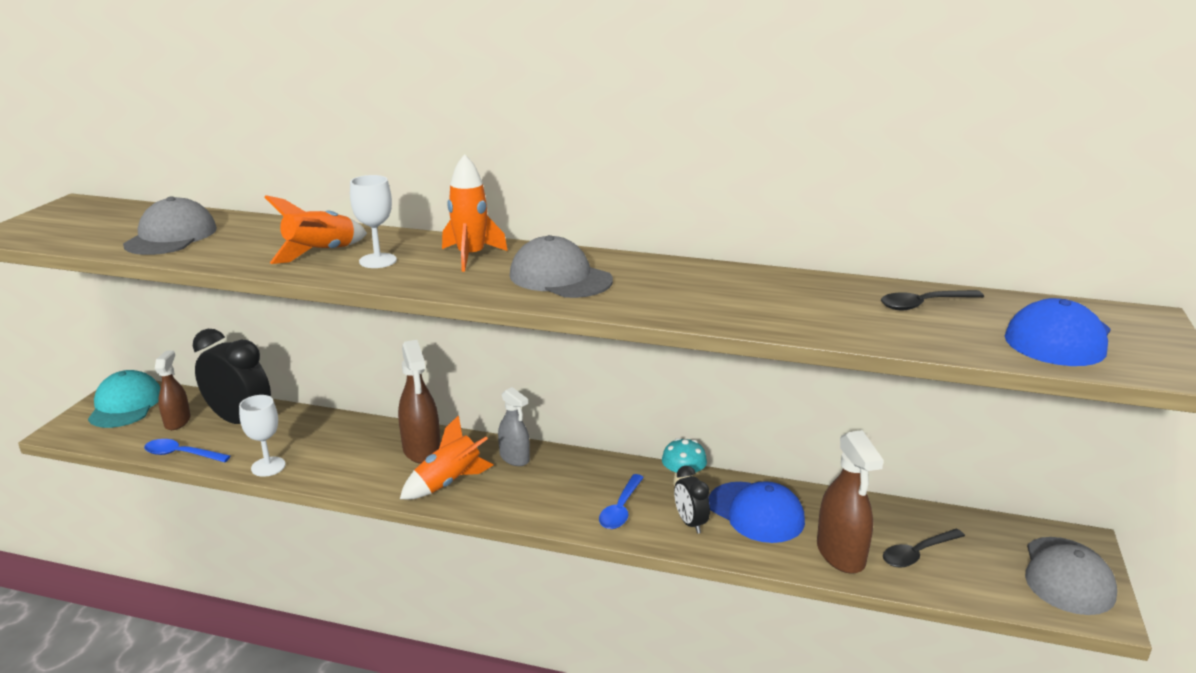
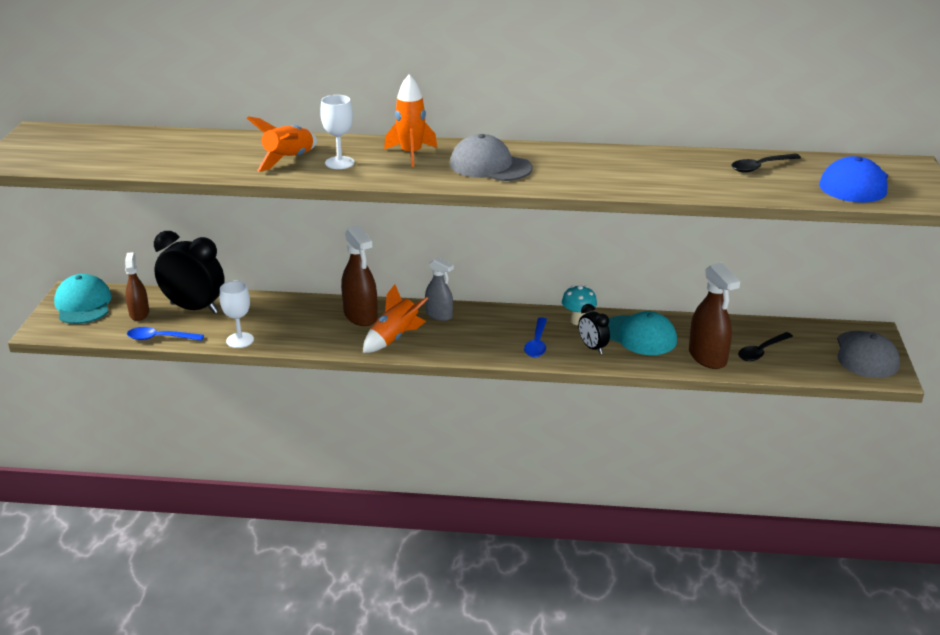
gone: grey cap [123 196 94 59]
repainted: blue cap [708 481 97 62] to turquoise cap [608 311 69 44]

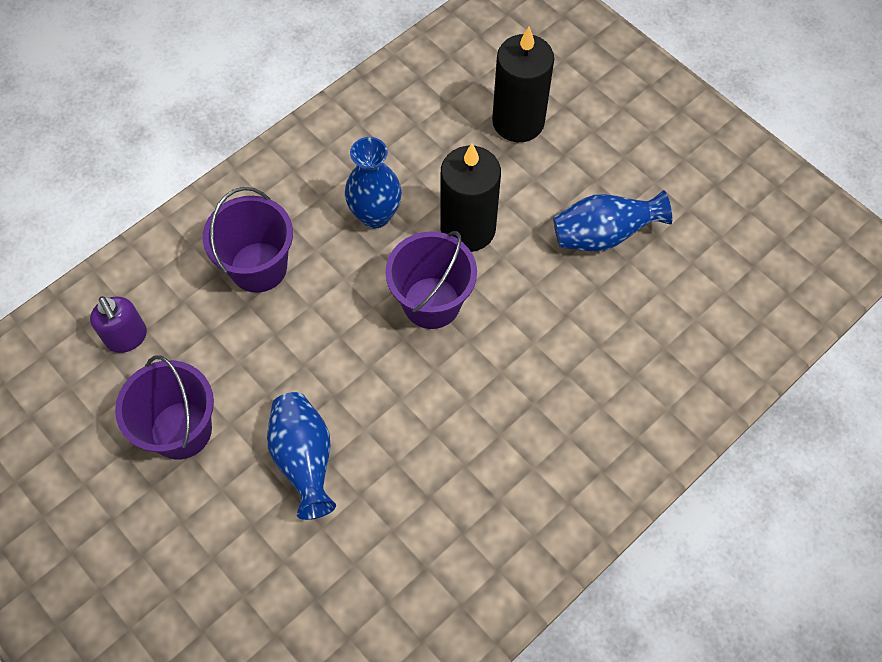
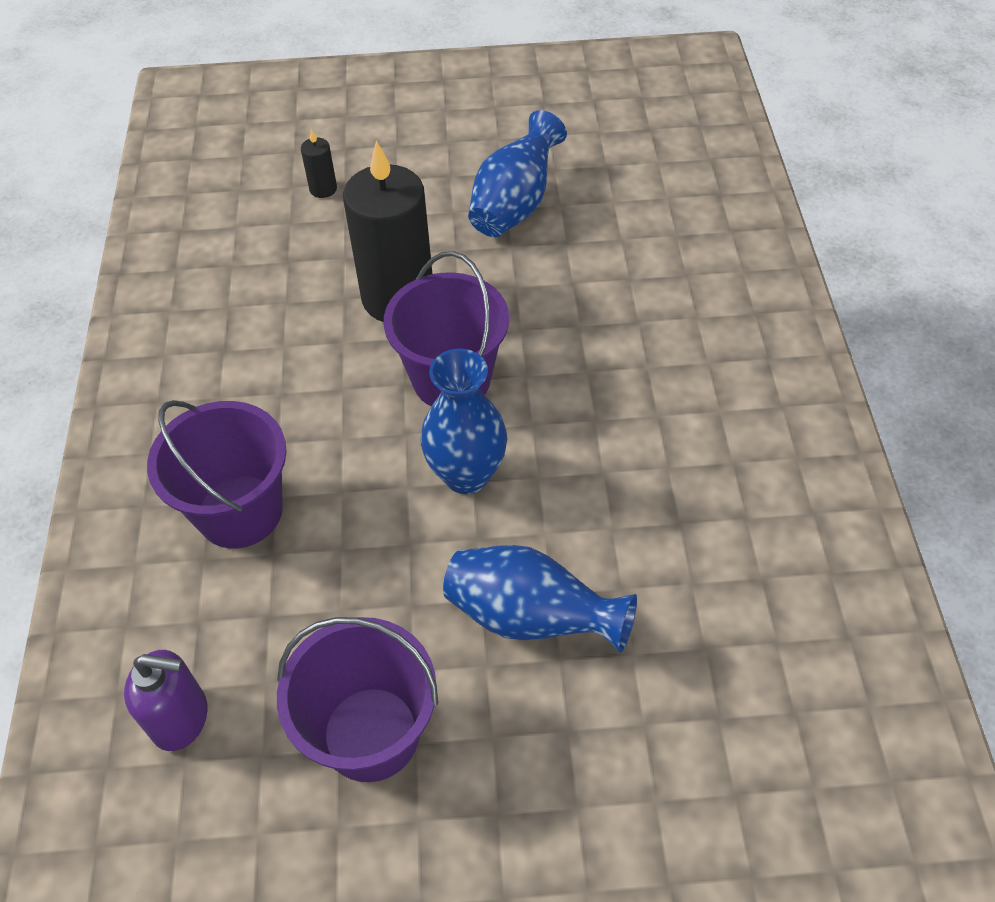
shifted: blue vase [345 137 57 91] to [421 349 86 145]
scaled: black candle [492 27 62 115] = [301 129 36 69] x0.41

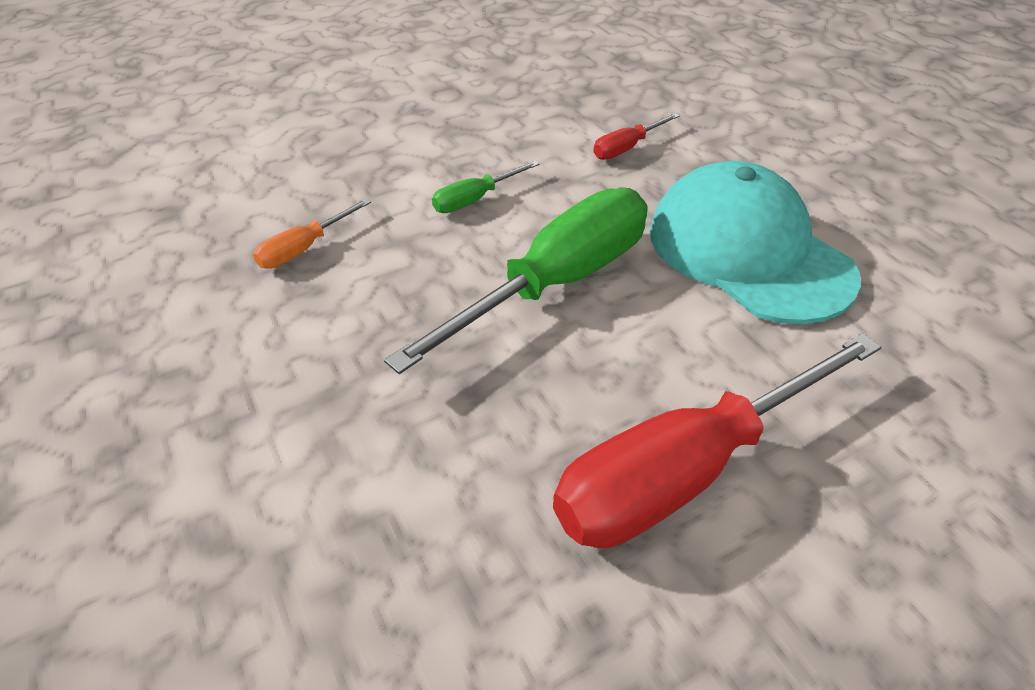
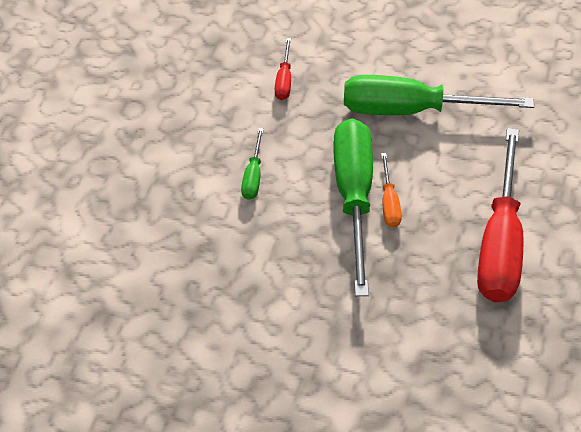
shifted: orange screwdriver [253 199 118 70] to [381 153 21 75]
swapped: turquoise cap [650 161 211 163] to green screwdriver [344 75 190 40]

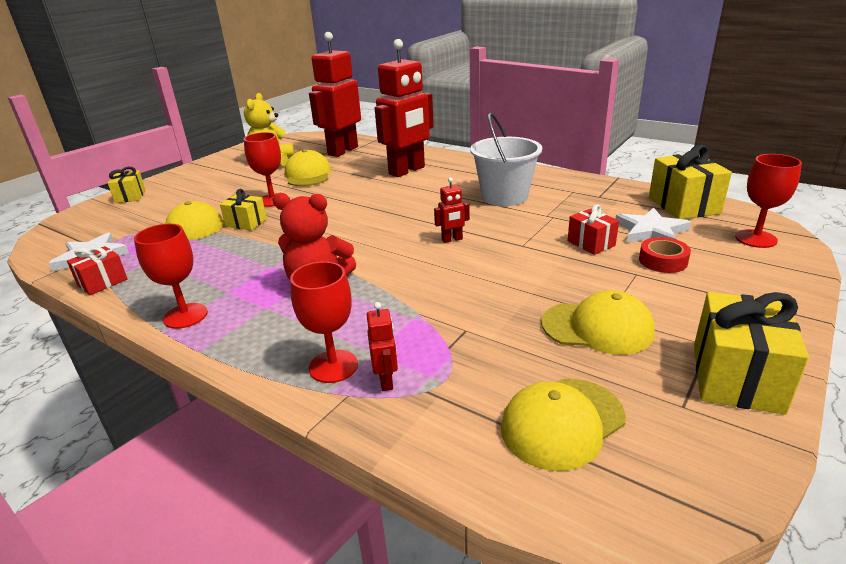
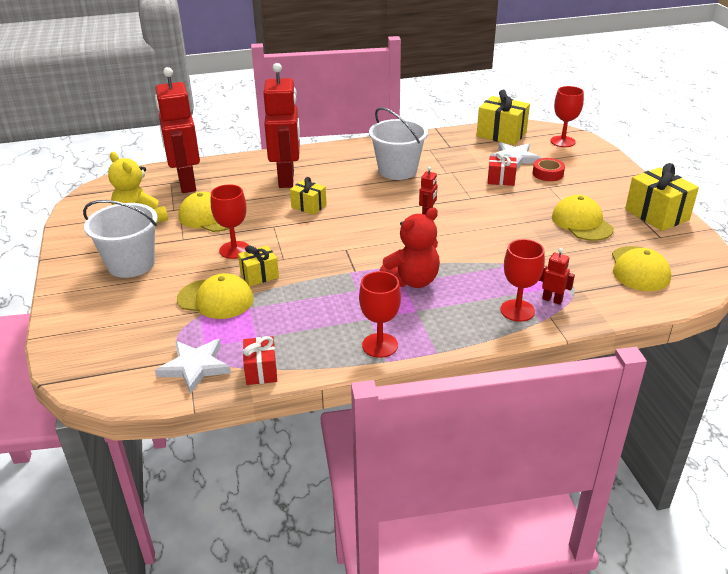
new: white bucket [83 200 75 78]
shifted: yellow gift [108 167 38 36] to [290 177 37 38]
rotated: yellow cap [541 290 114 64] = [552 195 62 46] 75 degrees counterclockwise

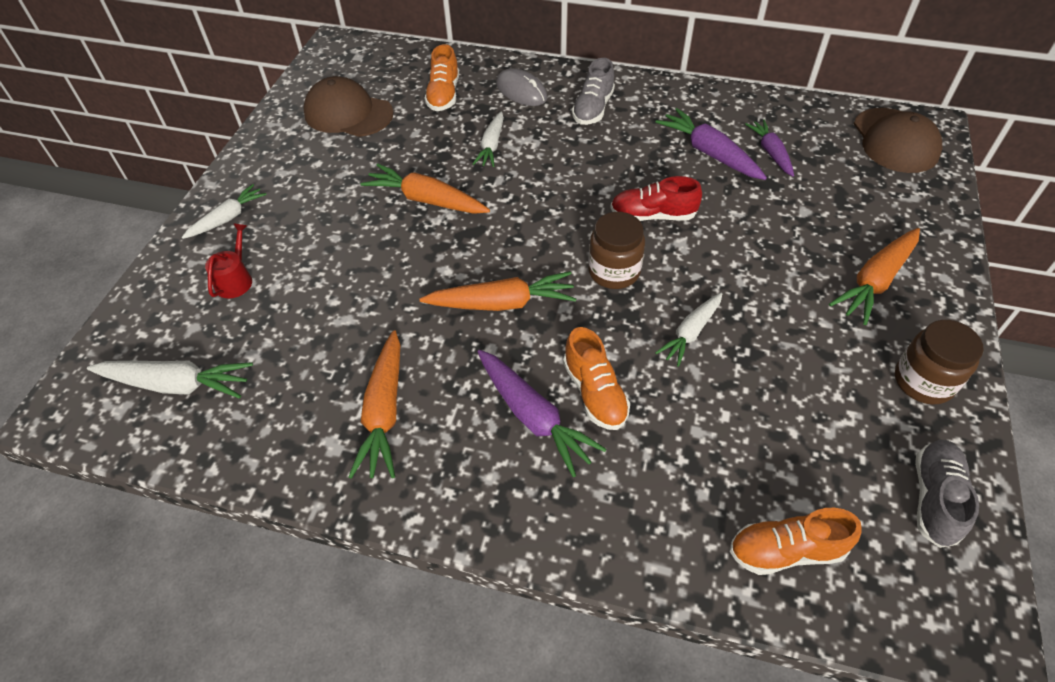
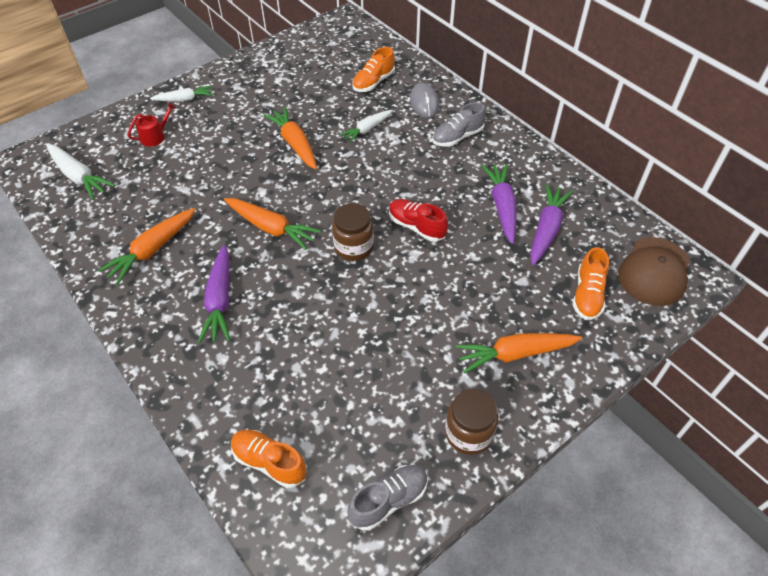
gone: brown cap [303 76 91 61]; white carrot [655 293 67 74]
shifted: orange shoe [563 327 67 103] to [572 247 37 73]
scaled: purple carrot [745 120 49 56] = [530 184 43 82] x1.51

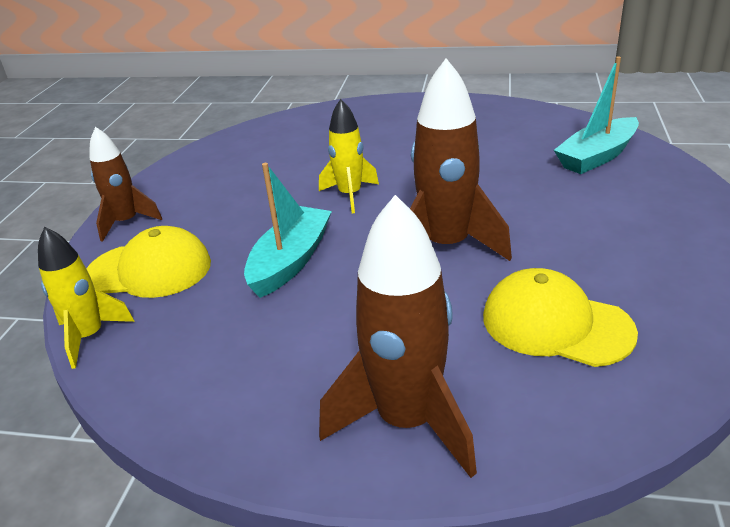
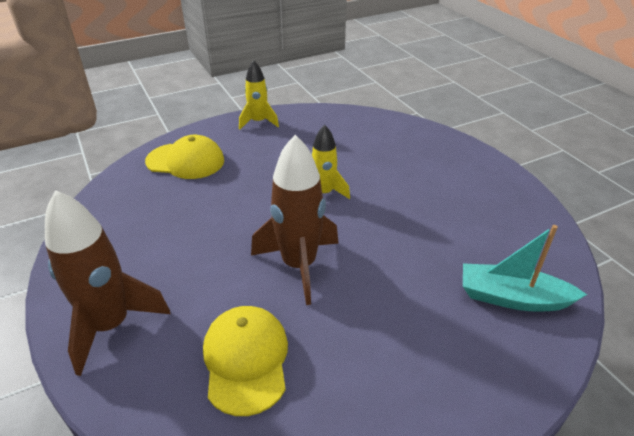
gone: brown rocket [89 127 73 115]; turquoise boat [244 163 88 135]
shifted: yellow rocket [38 227 97 142] to [239 60 40 69]
rotated: yellow cap [86 226 125 72] = [145 135 79 44] 45 degrees counterclockwise

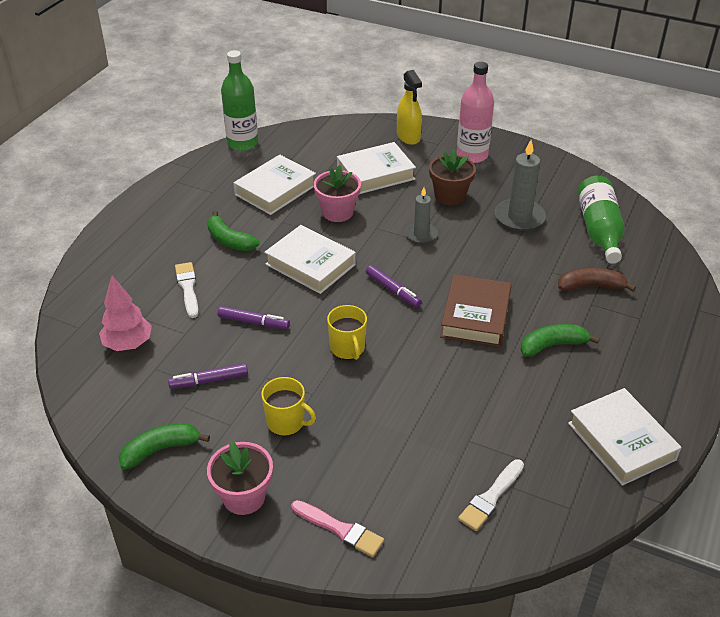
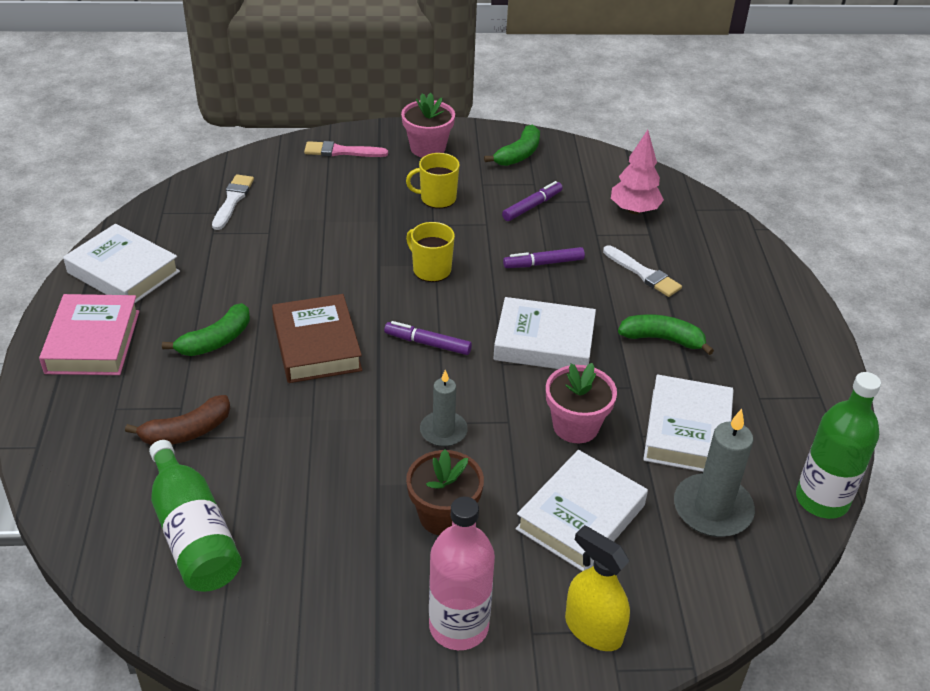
new: pink book [39 294 101 81]
shifted: grey candle [495 140 51 91] to [674 409 81 128]

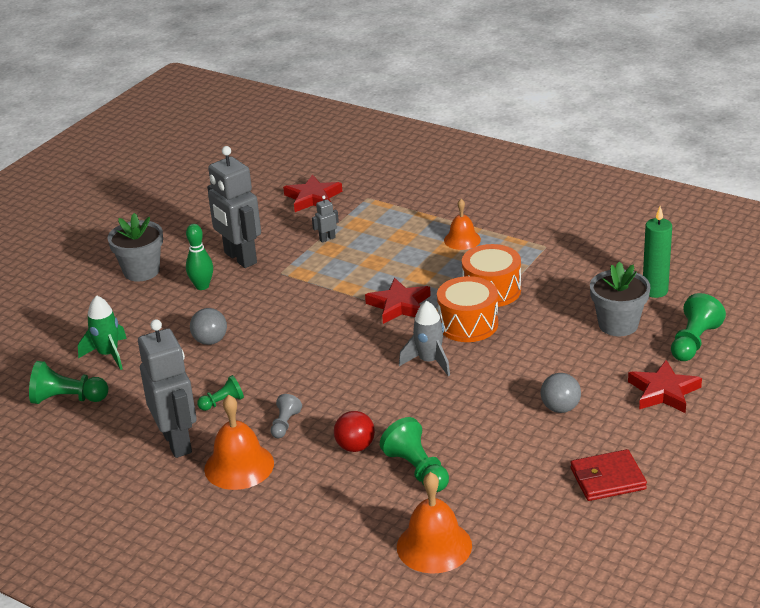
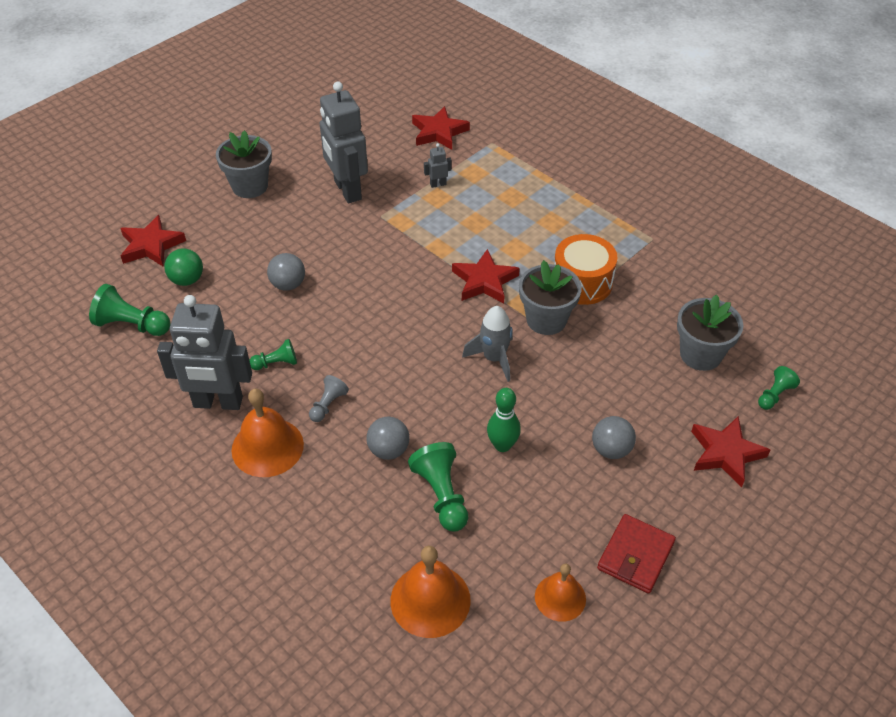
gone: green candle [643 206 29 92]
new: red star [120 215 66 51]
shifted: orange bell [444 199 37 51] to [535 564 51 58]; green bowling pin [186 224 27 66] to [487 388 34 64]
swapped: orange drum [437 276 61 66] to grey flower pot [519 260 63 75]; green rocket [78 295 49 75] to green ball [164 248 39 38]
repainted: red ball [334 411 41 41] to grey ball [367 417 42 43]
rotated: grey robot [138 319 59 139] = [157 295 95 115] 105 degrees clockwise; red wallet [570 449 77 52] = [597 514 79 80] 60 degrees counterclockwise
scaled: green pawn [671 293 55 68] = [758 366 42 44] x0.59

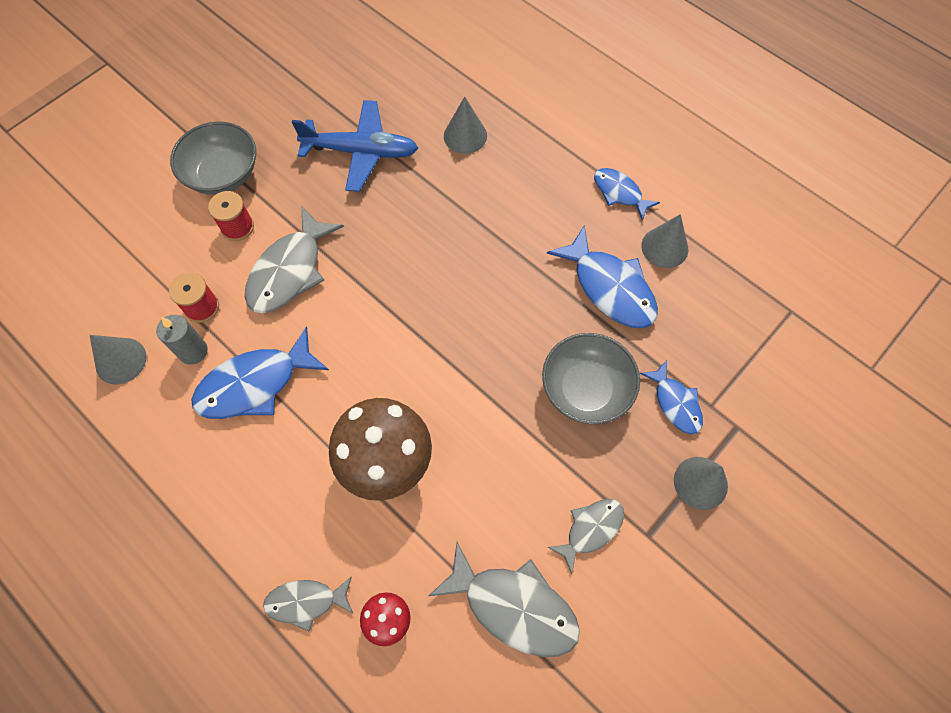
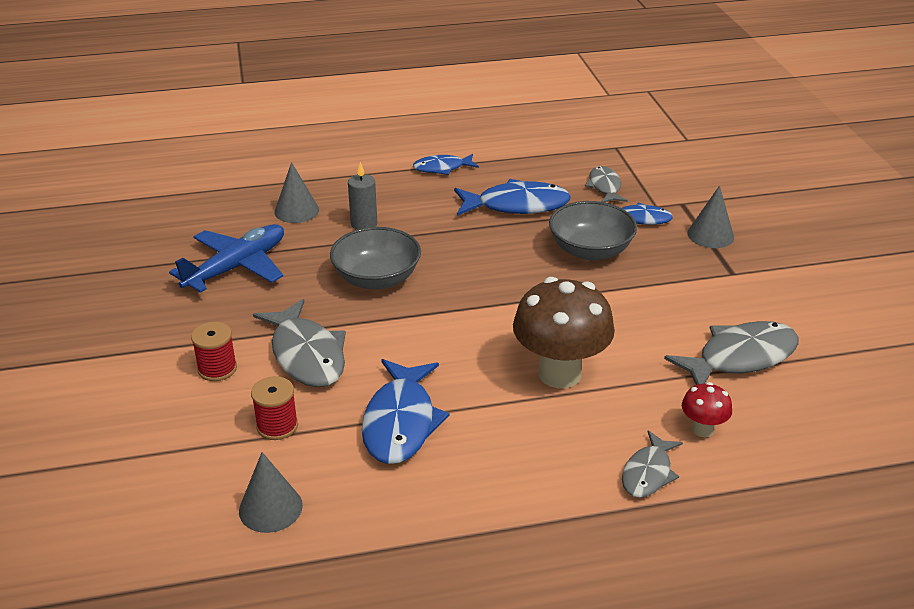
gone: grey cone [641 214 47 54]
shifted: grey bowl [170 121 86 74] to [330 227 91 63]; grey candle [156 315 52 50] to [348 162 29 68]; grey fish [547 499 77 75] to [585 166 43 36]

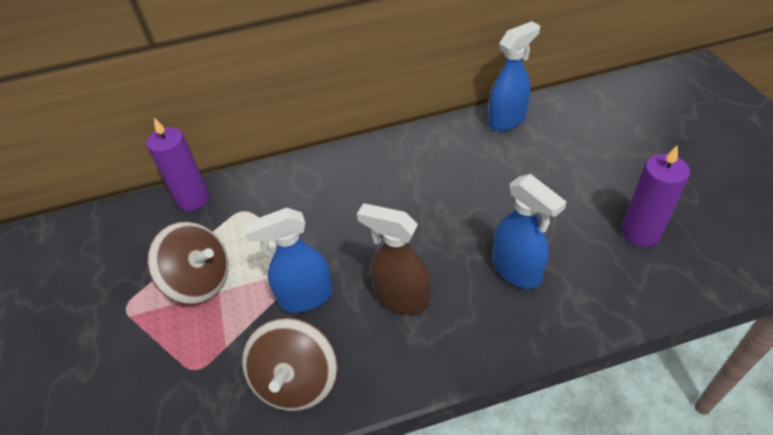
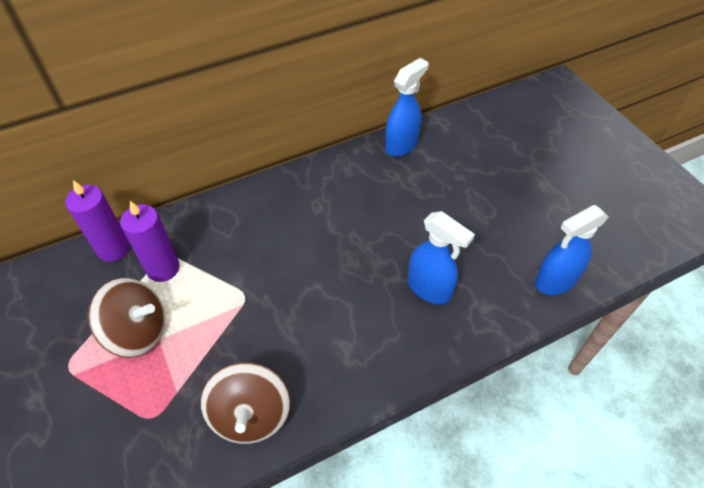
gone: brown spray bottle [357 203 73 111]
shifted: purple candle [622 145 68 102] to [120 201 60 81]; blue spray bottle [243 208 90 105] to [535 205 74 90]

